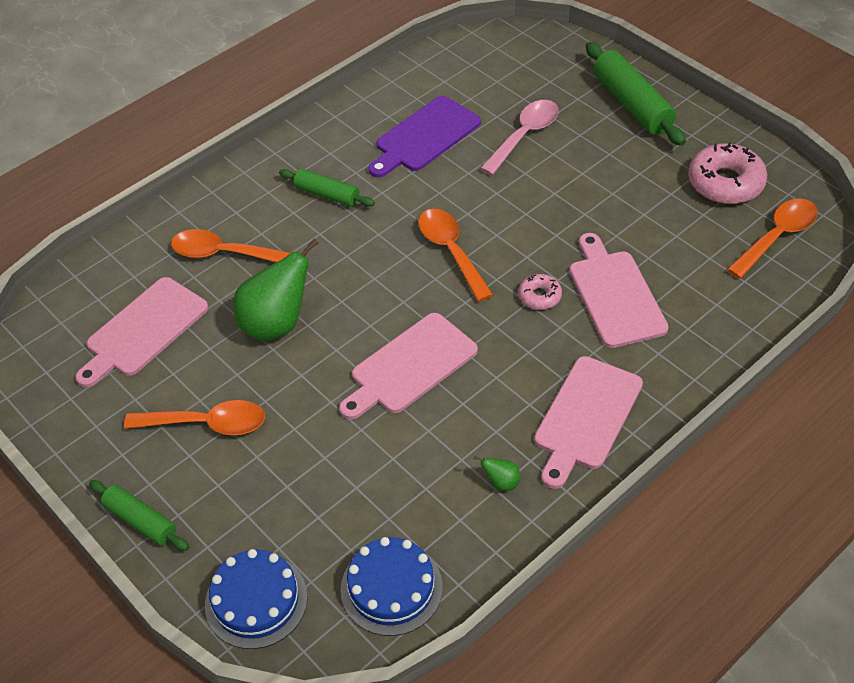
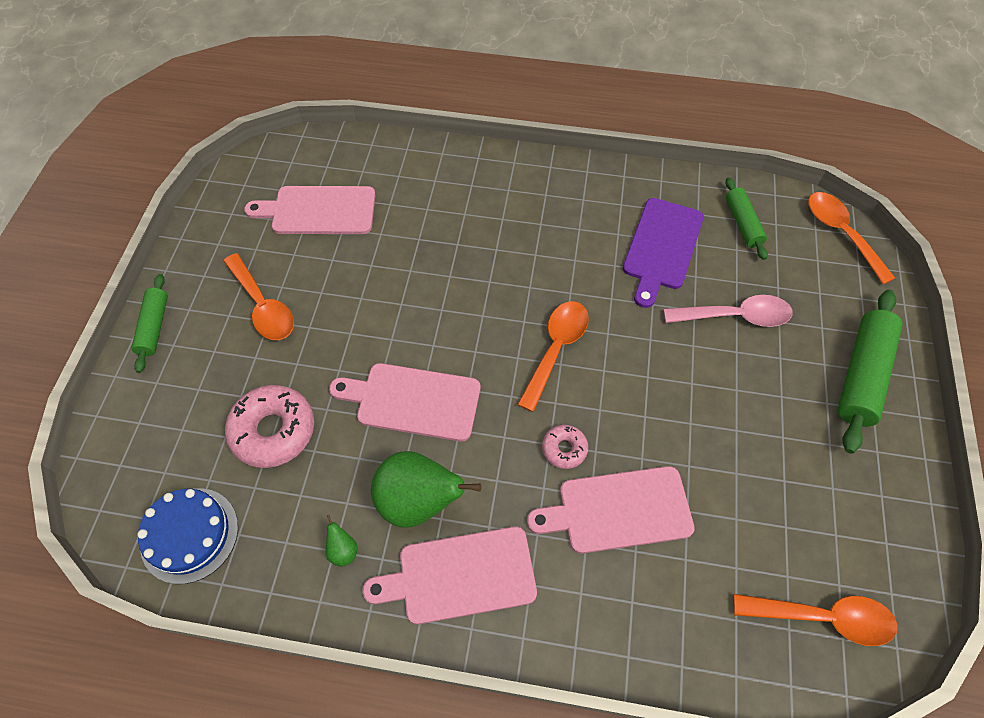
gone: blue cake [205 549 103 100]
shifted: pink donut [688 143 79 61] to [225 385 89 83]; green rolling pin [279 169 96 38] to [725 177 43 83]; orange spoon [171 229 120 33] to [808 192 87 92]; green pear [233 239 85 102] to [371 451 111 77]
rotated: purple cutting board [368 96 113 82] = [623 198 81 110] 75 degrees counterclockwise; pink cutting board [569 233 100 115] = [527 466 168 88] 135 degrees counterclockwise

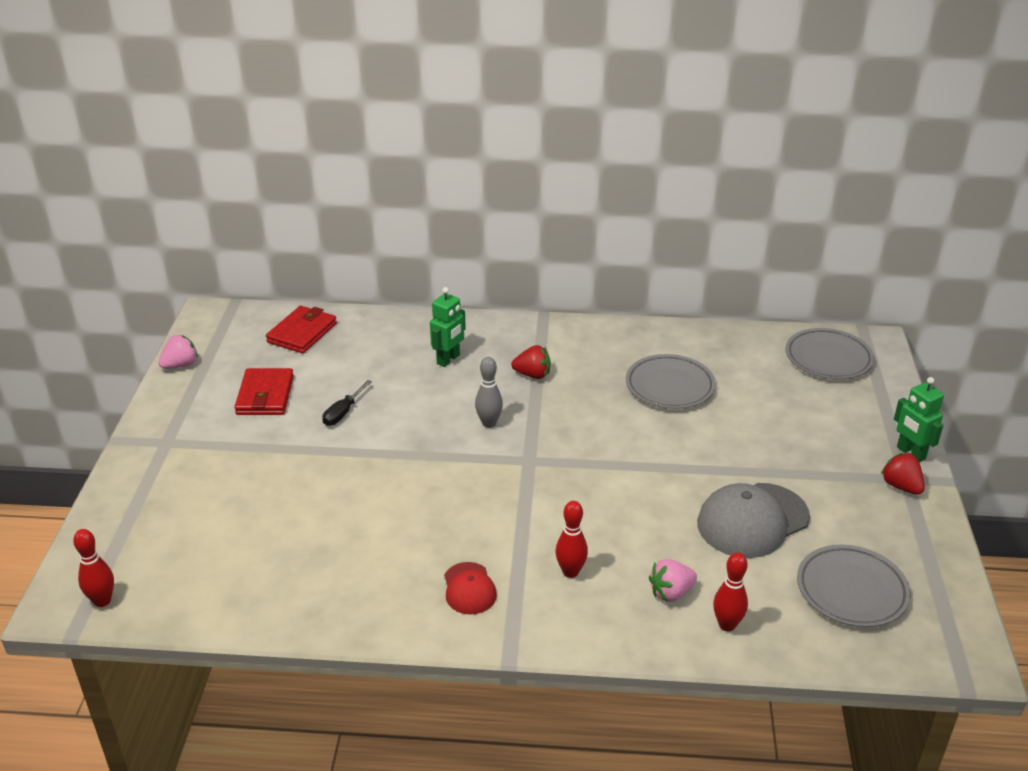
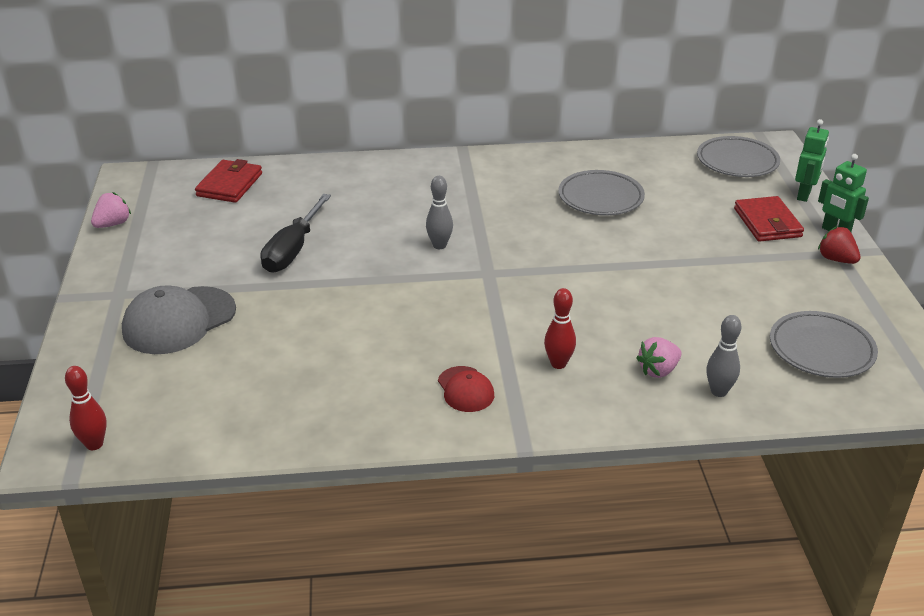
gone: red strawberry [511 345 39 34]
shifted: green robot [430 287 36 80] to [795 119 34 83]; red wallet [234 368 60 47] to [734 196 70 46]; grey cap [697 483 113 75] to [122 286 114 68]
repainted: red bowling pin [713 552 35 80] to grey bowling pin [706 315 35 82]
scaled: black screwdriver [322 380 50 46] = [261 194 70 79] x1.79

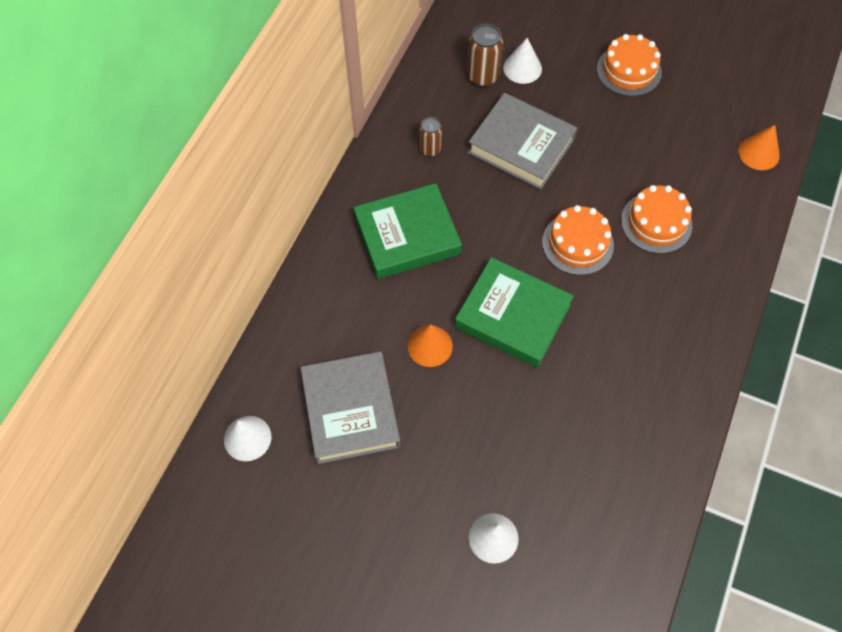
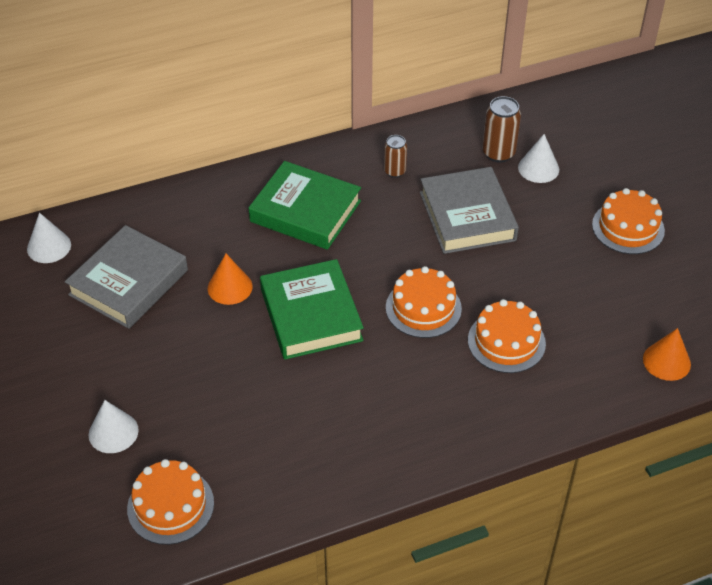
new: orange cake [127 459 87 86]

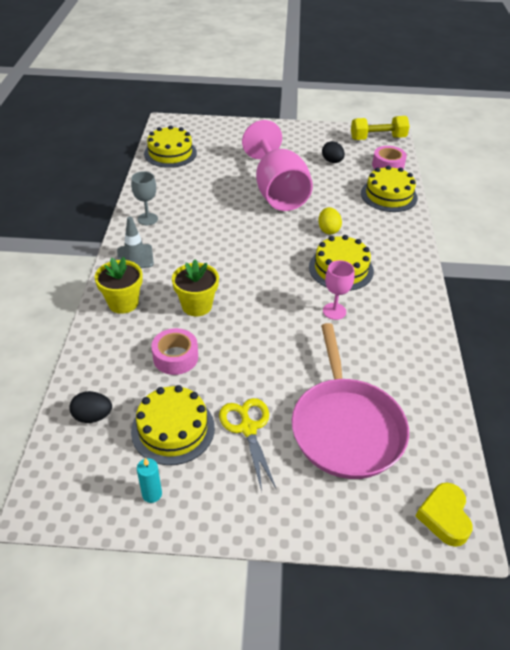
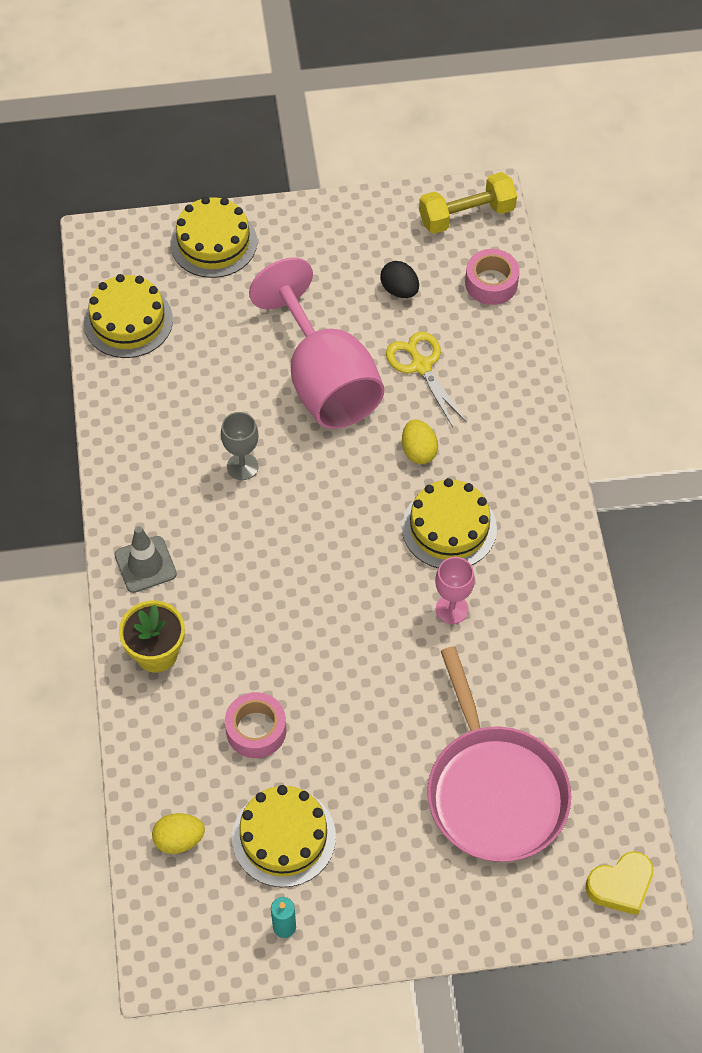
gone: yellow flower pot [172 259 47 57]
shifted: yellow cake [361 165 57 47] to [170 197 87 81]; grey goblet [131 171 27 54] to [221 412 38 68]; yellow scissors [219 398 58 93] to [386 332 81 95]
repainted: black egg [69 391 43 32] to yellow egg [152 813 53 41]
rotated: yellow heart [415 482 58 65] = [586 851 68 64] 105 degrees counterclockwise

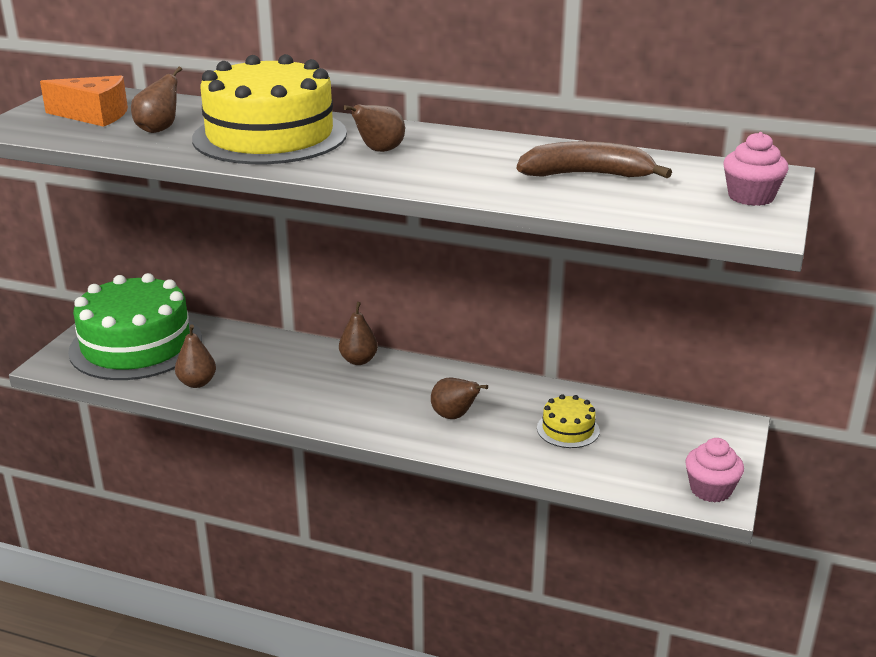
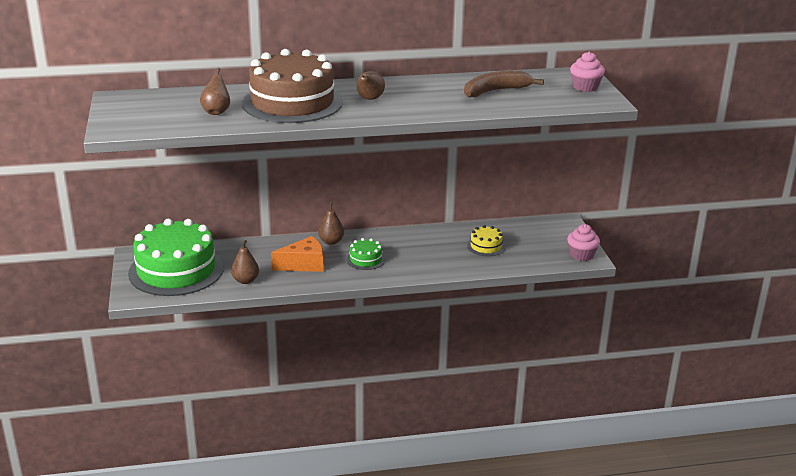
gone: brown pear [431 378 57 41]
new: green cake [346 238 39 32]
shifted: orange cheese [40 75 88 52] to [271 236 52 36]
repainted: yellow cake [192 54 155 110] to brown cake [242 49 101 74]

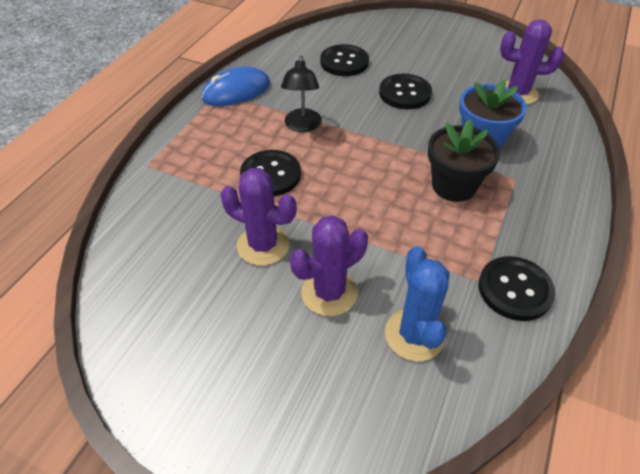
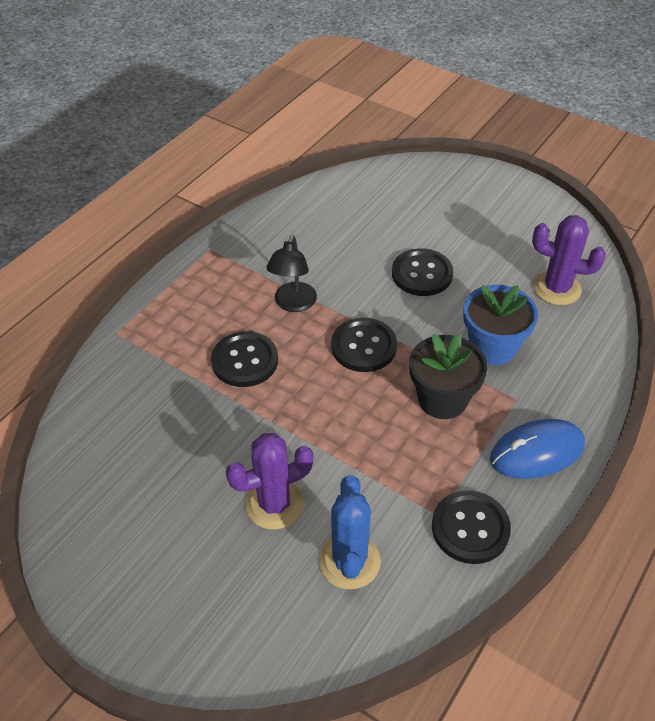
gone: purple cactus [220 168 77 98]
shifted: black button [320 44 49 32] to [331 318 66 54]; blue mouse [201 67 69 39] to [490 419 95 60]

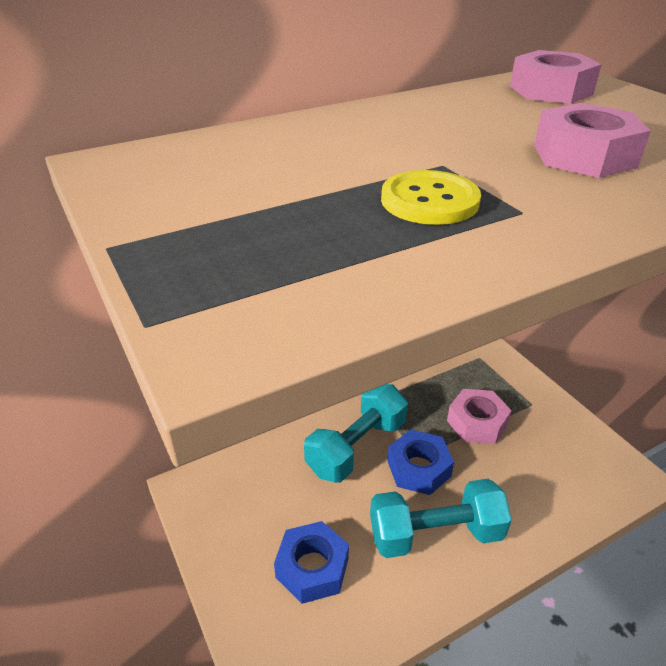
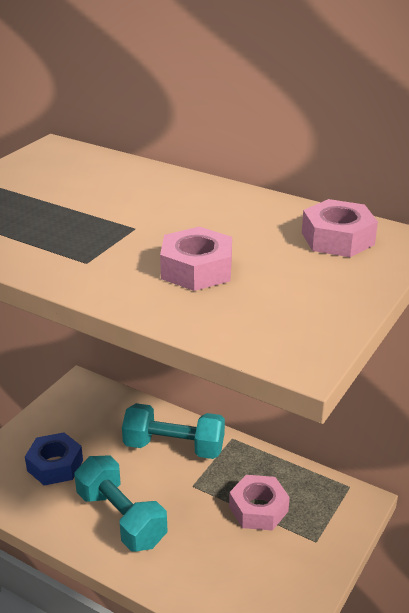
gone: yellow button [381 170 100 55]; blue nut [387 430 67 65]

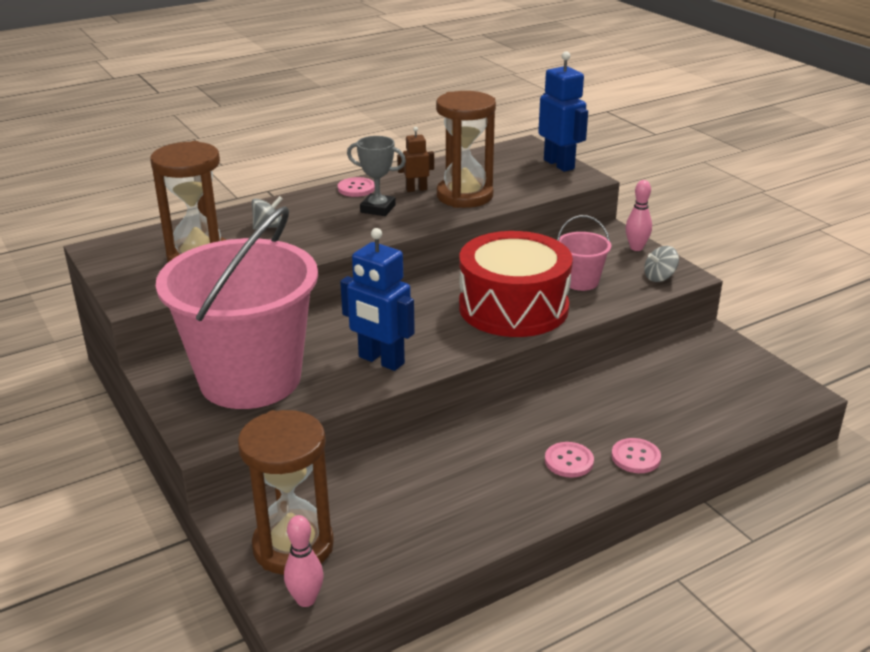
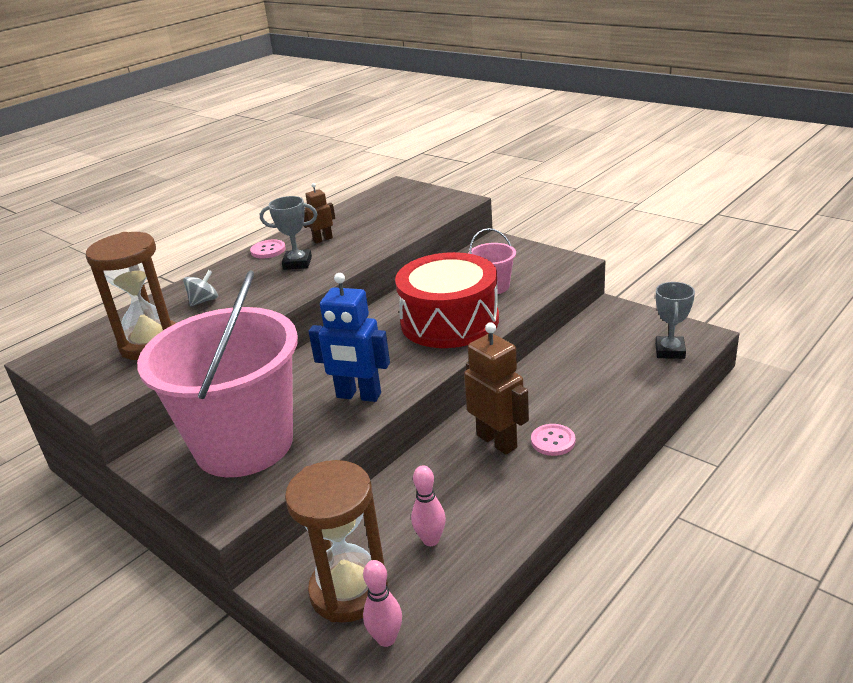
gone: blue robot [538 51 50 121]; brown hourglass [436 91 60 117]; grey spinning top [644 246 35 36]; pink button [612 438 49 35]
new: grey trophy [655 282 40 77]; brown robot [464 322 65 133]
shifted: pink bowling pin [626 180 26 71] to [411 465 35 81]

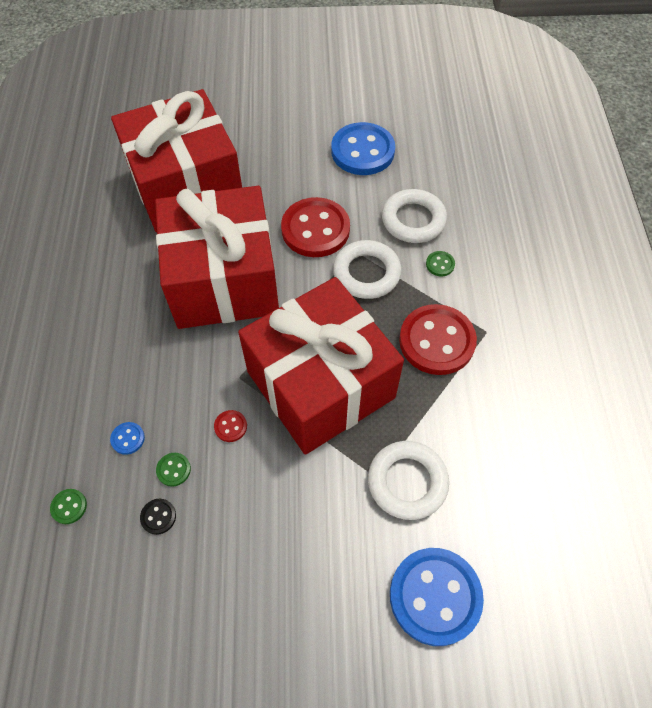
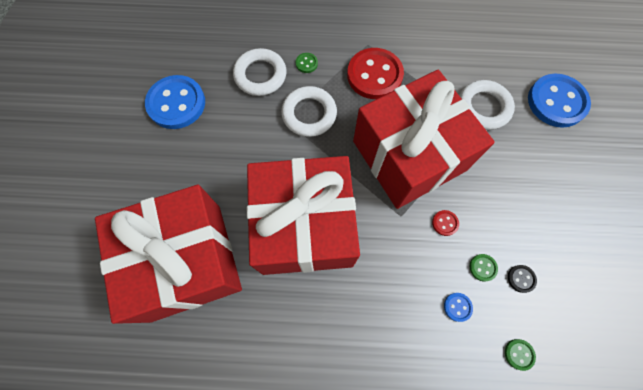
gone: red button [281 197 69 60]

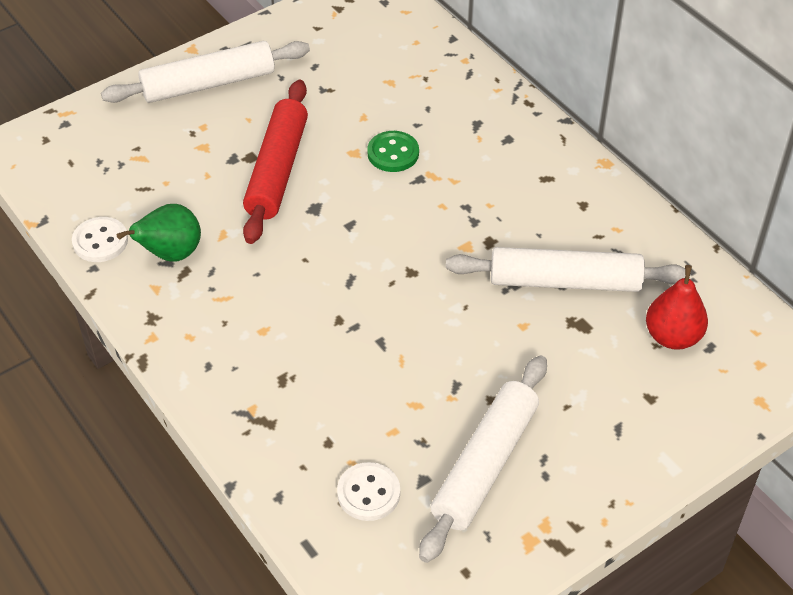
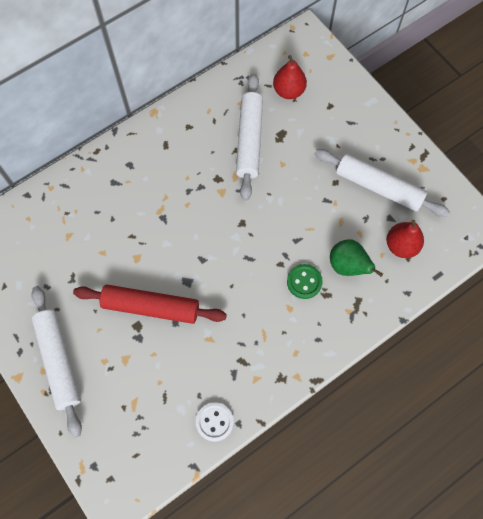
shifted: green button [367 131 52 41] to [287 264 36 35]; green pear [117 204 84 58] to [330 239 53 38]
swapped: white button [337 462 63 59] to red pear [386 220 38 38]

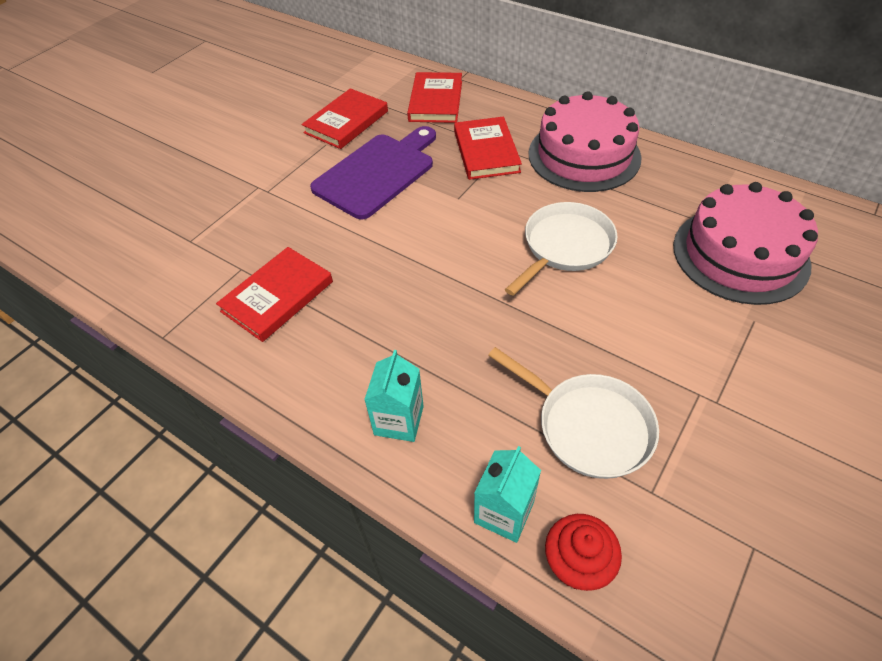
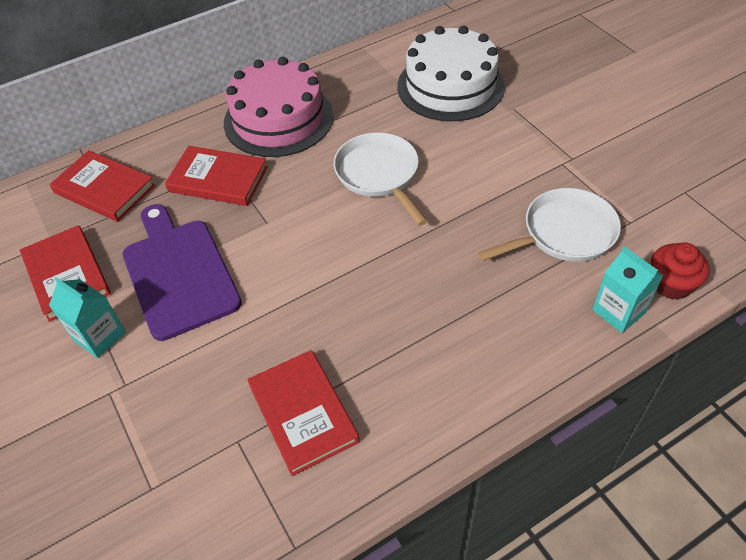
shifted: turquoise carton [364 350 60 92] to [49 277 77 81]
repainted: pink cake [673 182 145 123] to white cake [398 26 107 95]

